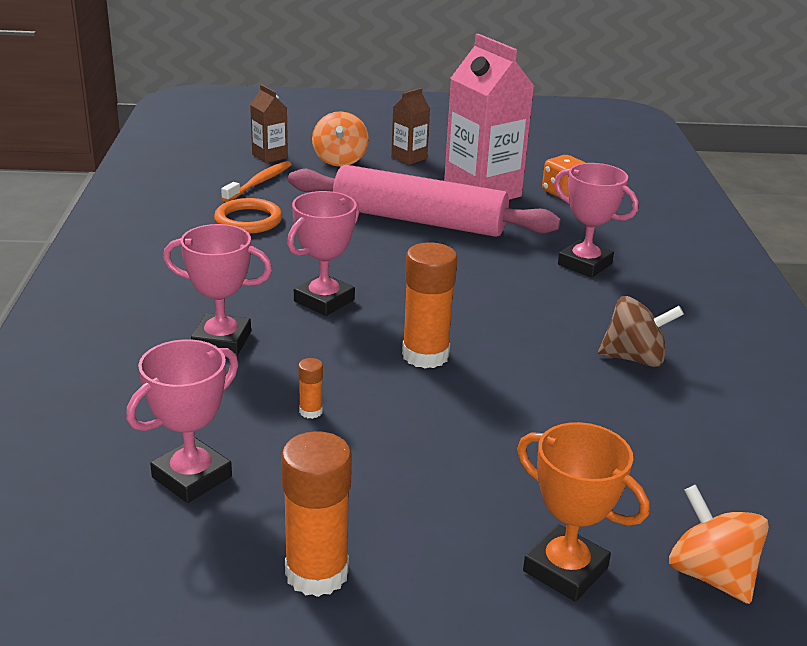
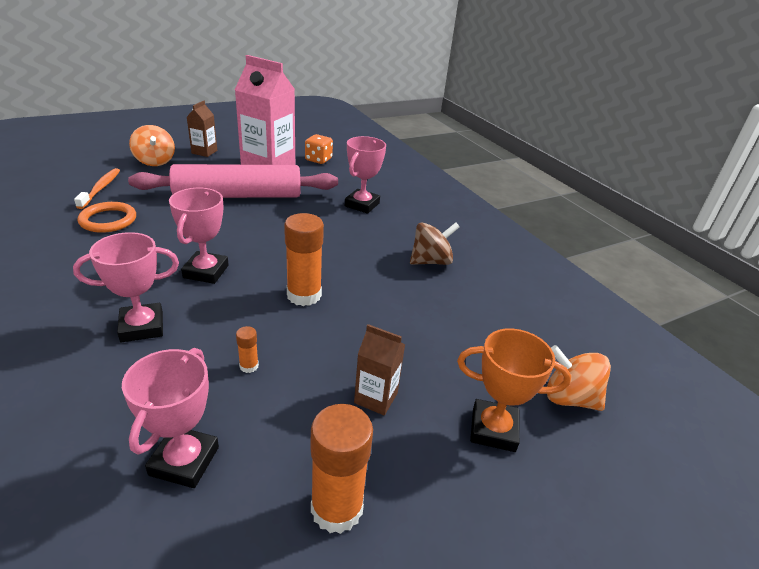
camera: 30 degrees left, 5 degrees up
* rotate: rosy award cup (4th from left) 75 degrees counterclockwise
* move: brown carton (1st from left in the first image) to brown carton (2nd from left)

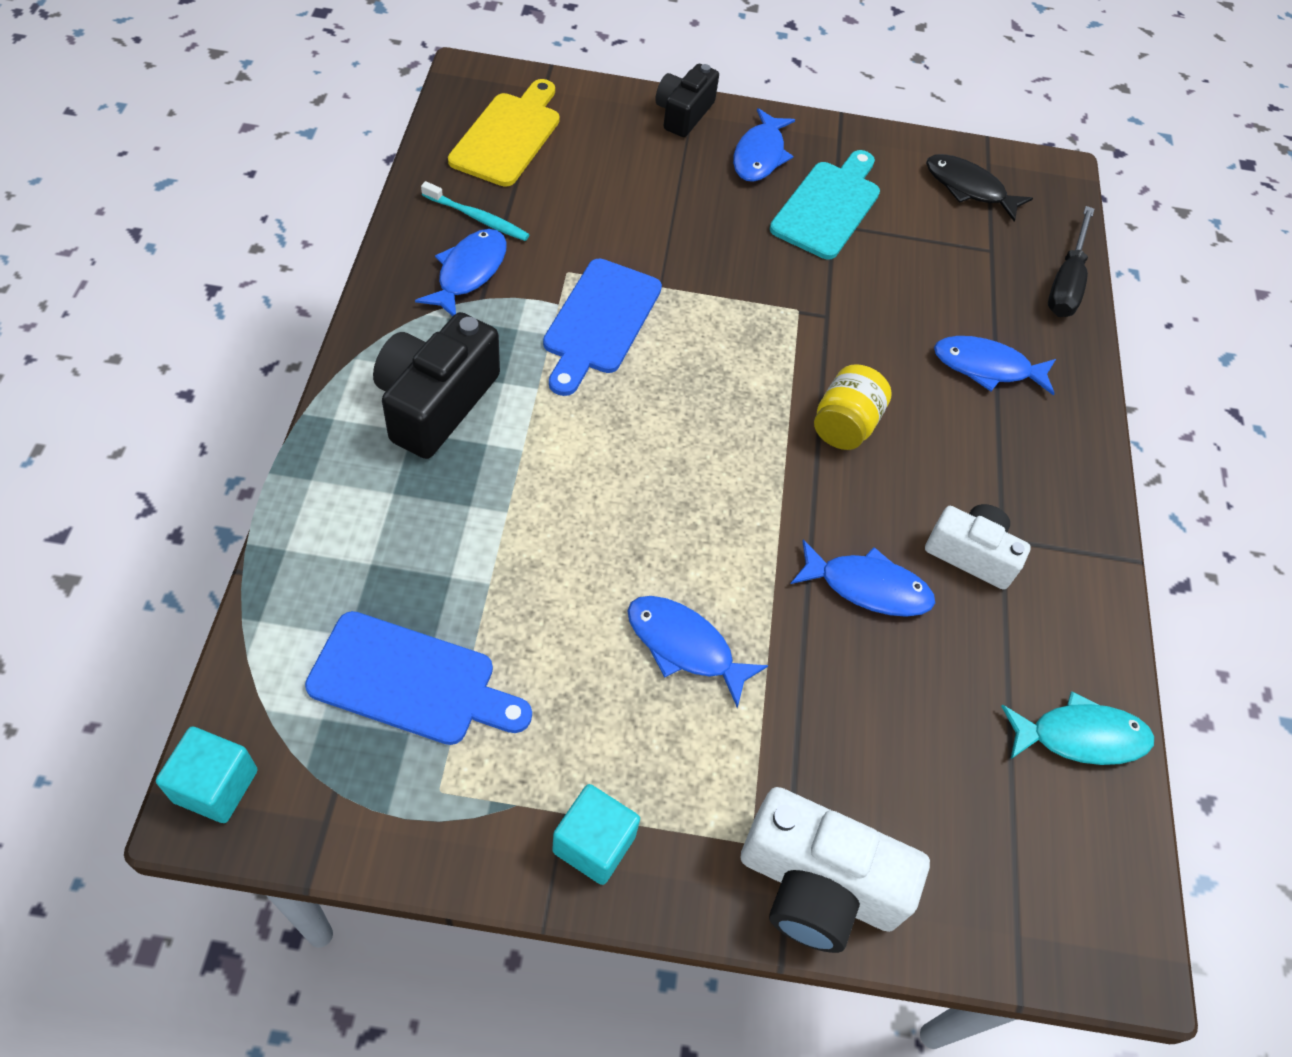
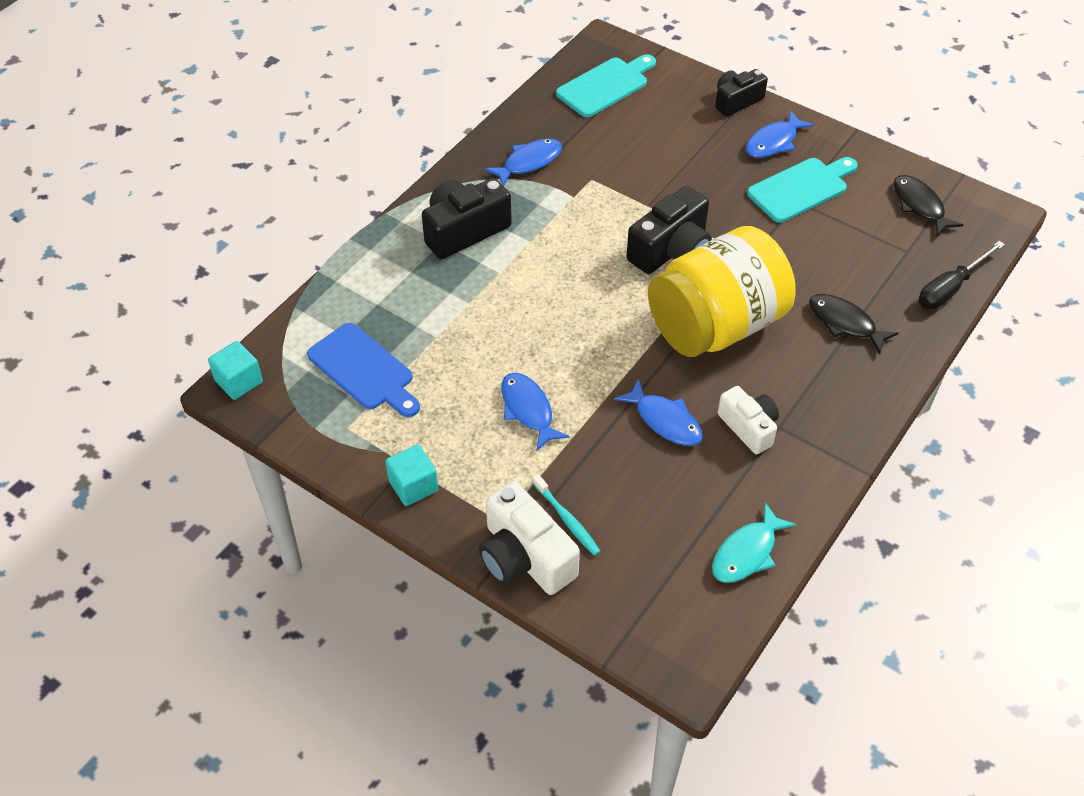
camera: 35 degrees right, 5 degrees down
* move: turquoise dental brush
* recolor: yellow chopping board to turquoise chopping board (1st from left)
* insert: ebony photo camera (2nd from left)
* resize: yellow jar x2.36
* rotate: turquoise toy fish 105 degrees clockwise
* recolor: cobalt toy fish (5th from left) to ebony toy fish (1st from left)
* delete: cobalt chopping board (2nd from left)

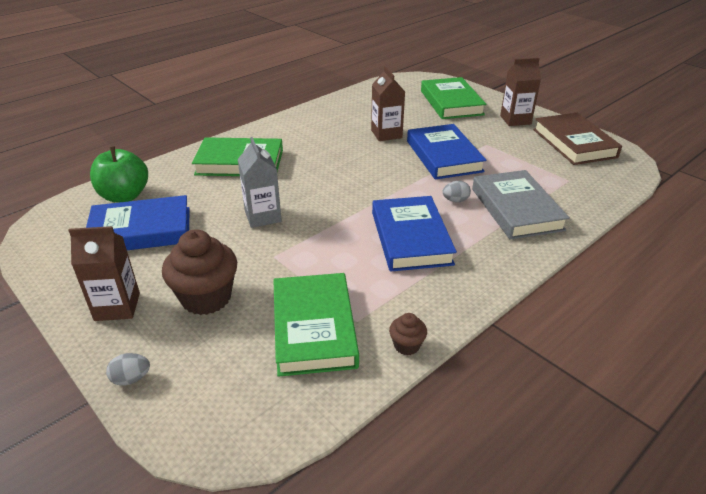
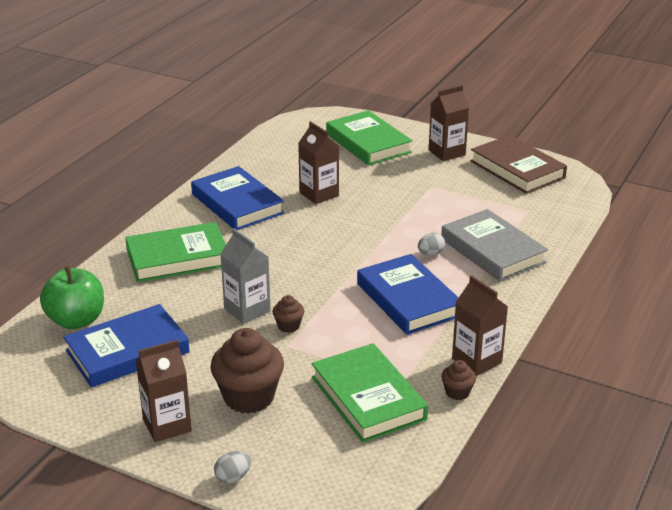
camera: 20 degrees left, 5 degrees down
* move: cobalt hardback (3rd from left in the first image) to cobalt hardback (2nd from left)
* insert: brown cupcake (2nd from left)
* insert: brown carton (4th from left)

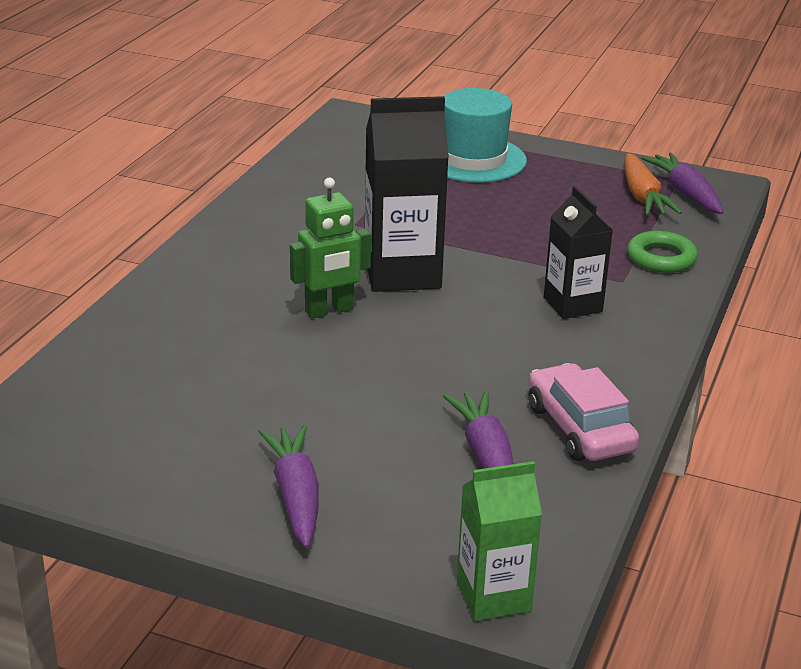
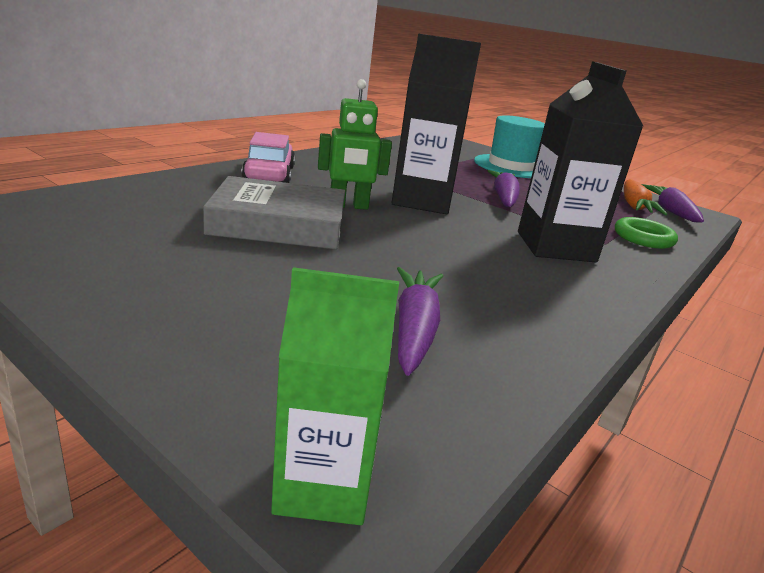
camera: 15 degrees right, 5 degrees down
* insert: gray hardback
* move: rosy toy car
* move: royal purple root vegetable (1st from left in the first image) to royal purple root vegetable (2nd from left)
* resize: ebony carton (2nd from left) x1.60

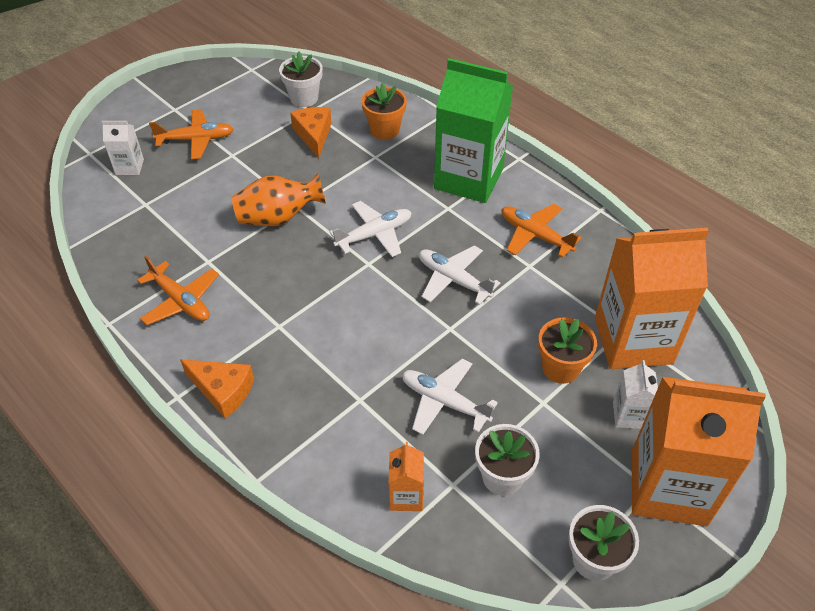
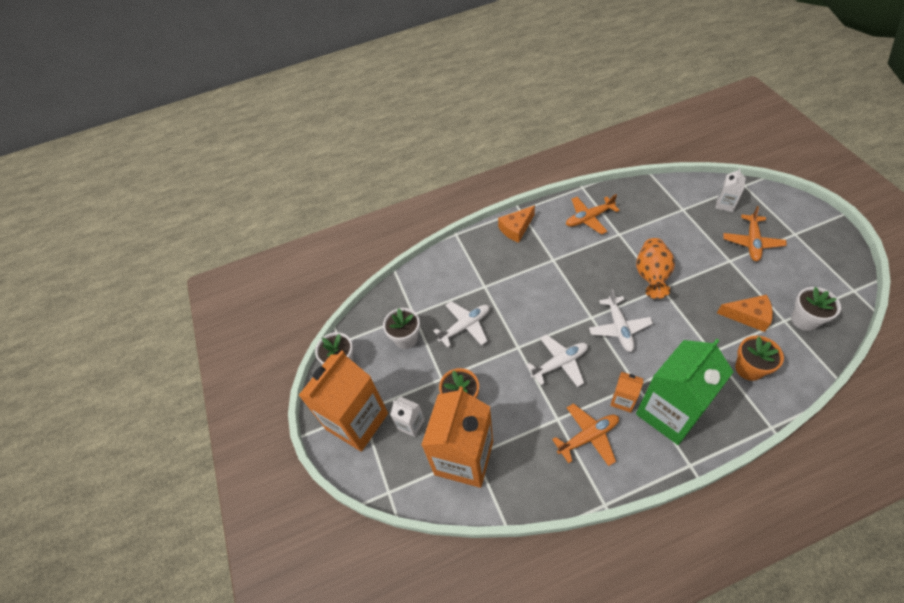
camera: 120 degrees right, 5 degrees up
* move: orange-coloured carton (1st from left in the first image) to orange-coloured carton (3rd from left)

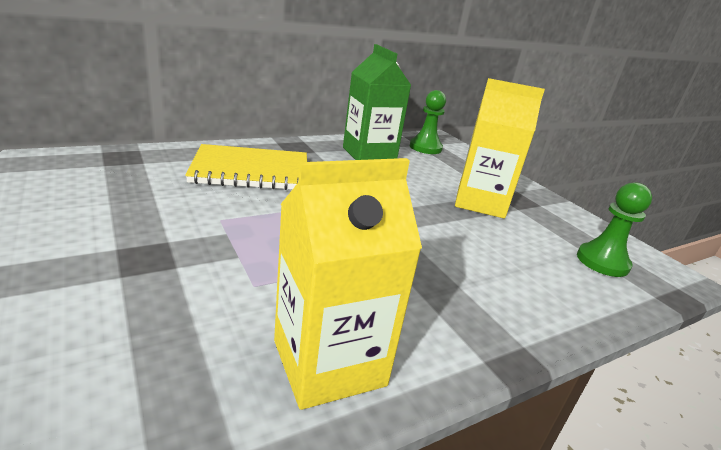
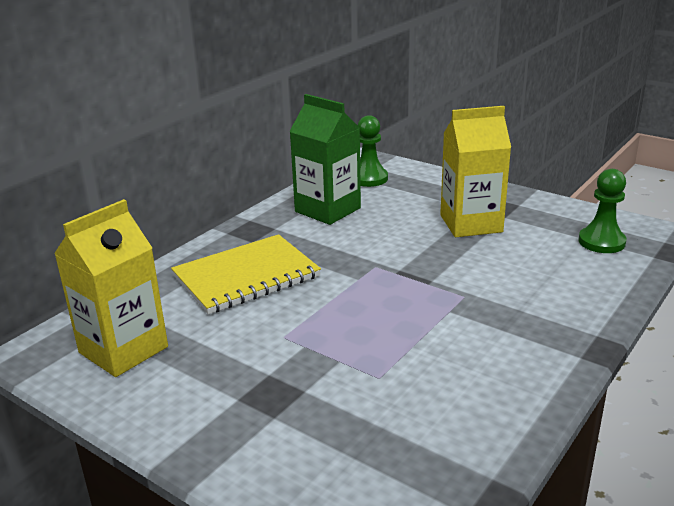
camera: 20 degrees left, 0 degrees up
* move: yellow carton (1st from left)

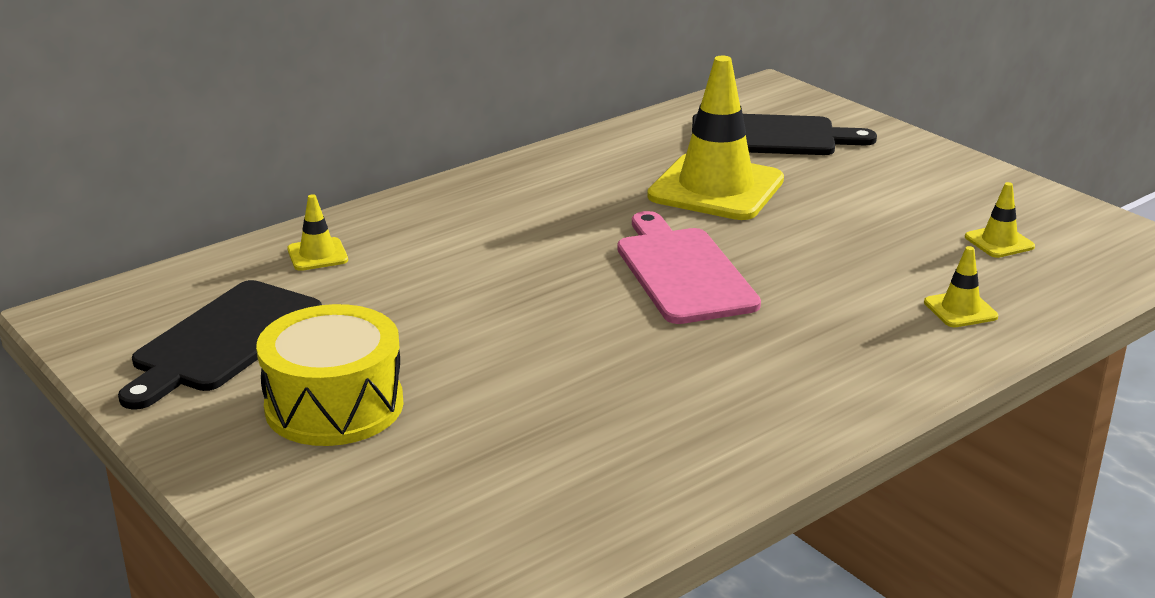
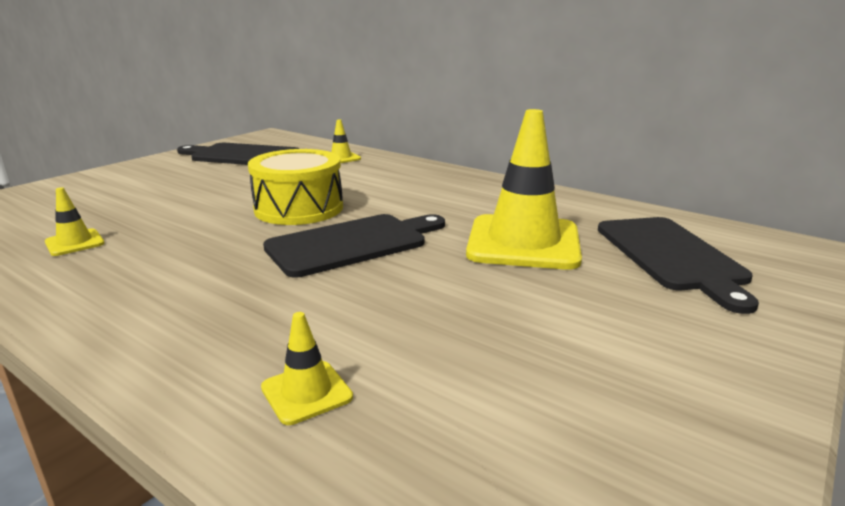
camera: 75 degrees right, 5 degrees down
* move: yellow safety cone (4th from left in the first image) to yellow safety cone (1st from left)
* move: yellow drum
* recolor: rosy chopping board to ebony chopping board (2nd from left)

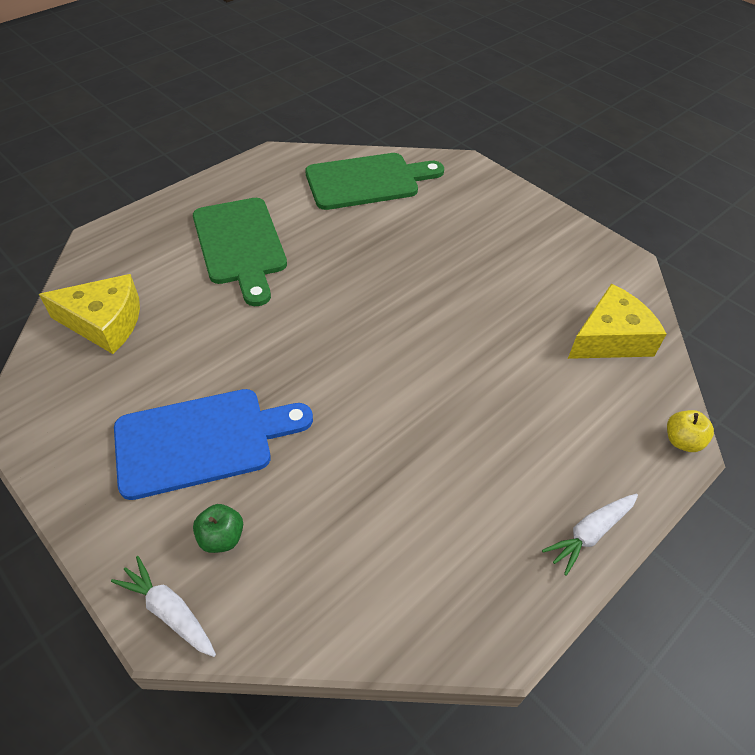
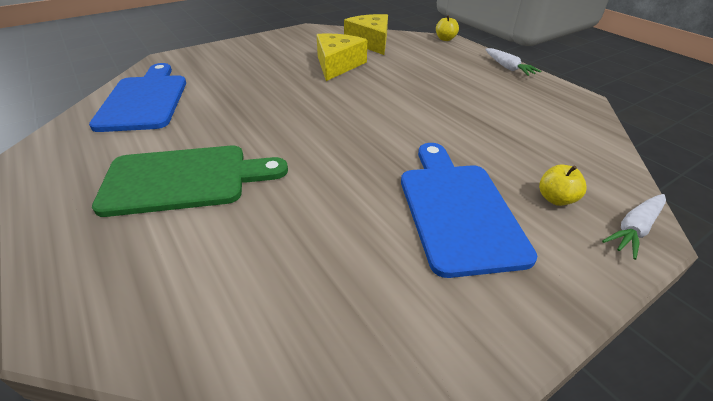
camera: 80 degrees left, 10 degrees down
* recolor: green chopping board (2nd from left) to cobalt chopping board (1st from left)
* move: yellow piece of cheese (1st from left)
* recolor: green apple fruit to yellow apple fruit (2nd from left)

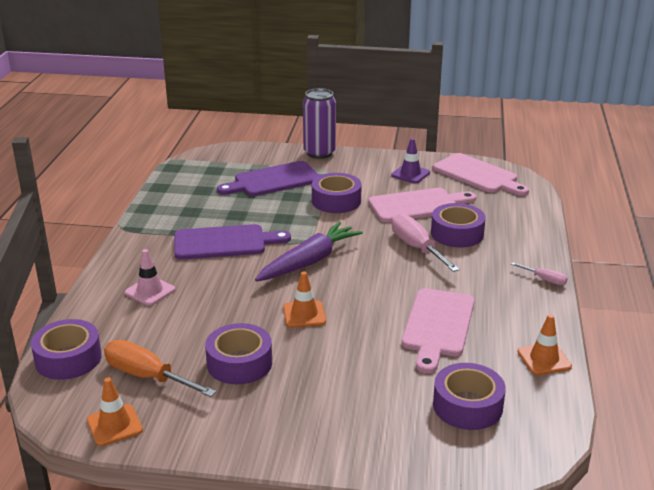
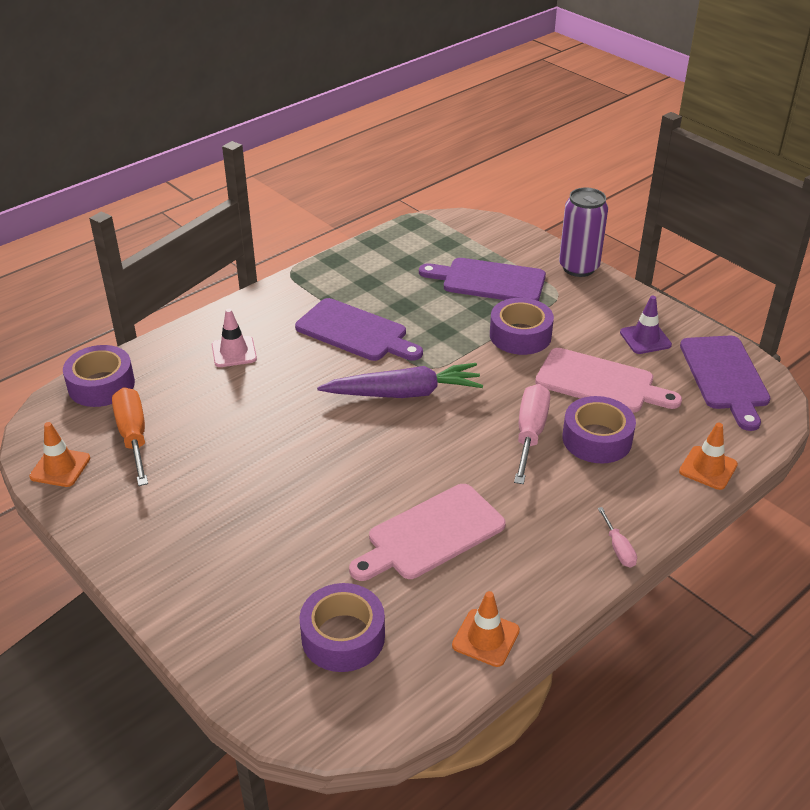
camera: 40 degrees right, 10 degrees up
* move: orange-coloured safety cone (2nd from left in the first image) to orange-coloured safety cone (3rd from left)
* recolor: rosy chopping board (3rd from left) to royal purple chopping board (3rd from left)
* delete: royal purple sticky tape (2nd from left)

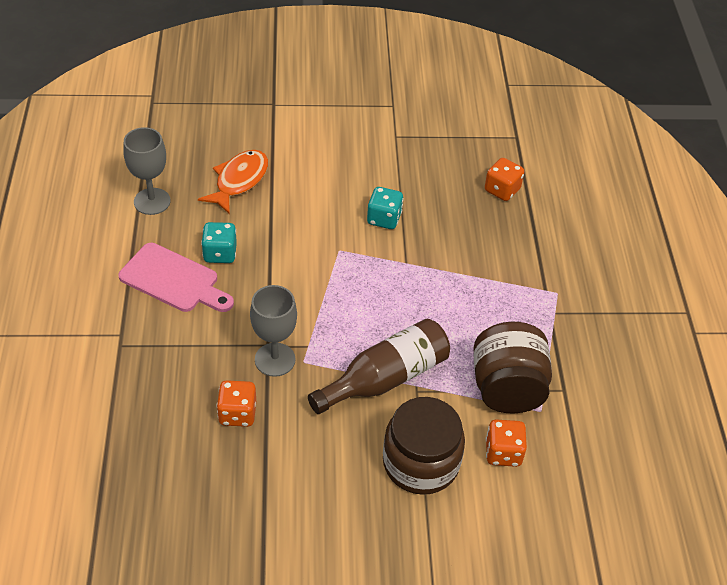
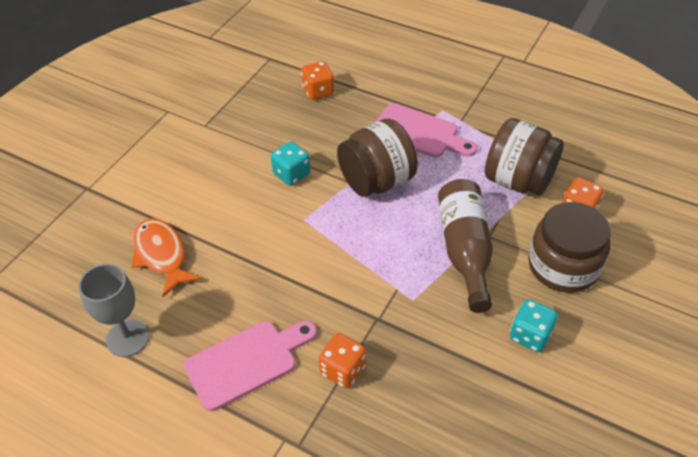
camera: 55 degrees left, 0 degrees up
* move: orange-coloured game die (1st from left in the first image) to orange-coloured game die (2nd from left)
* insert: brown jar (1st from left)
* insert: rosy chopping board (2nd from left)
* move: turquoise game die (1st from left in the first image) to turquoise game die (2nd from left)
* delete: gray wine glass (2nd from left)

